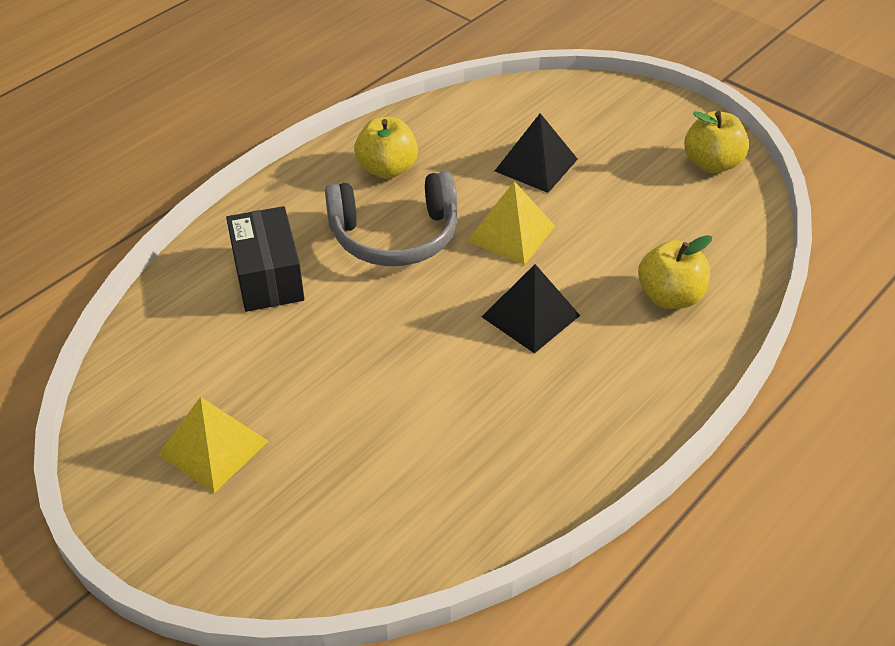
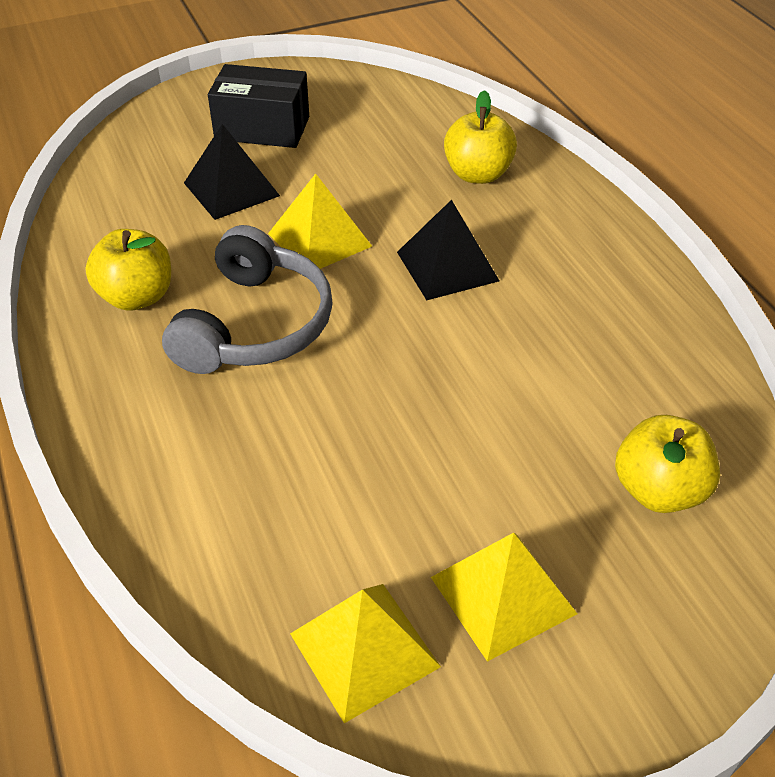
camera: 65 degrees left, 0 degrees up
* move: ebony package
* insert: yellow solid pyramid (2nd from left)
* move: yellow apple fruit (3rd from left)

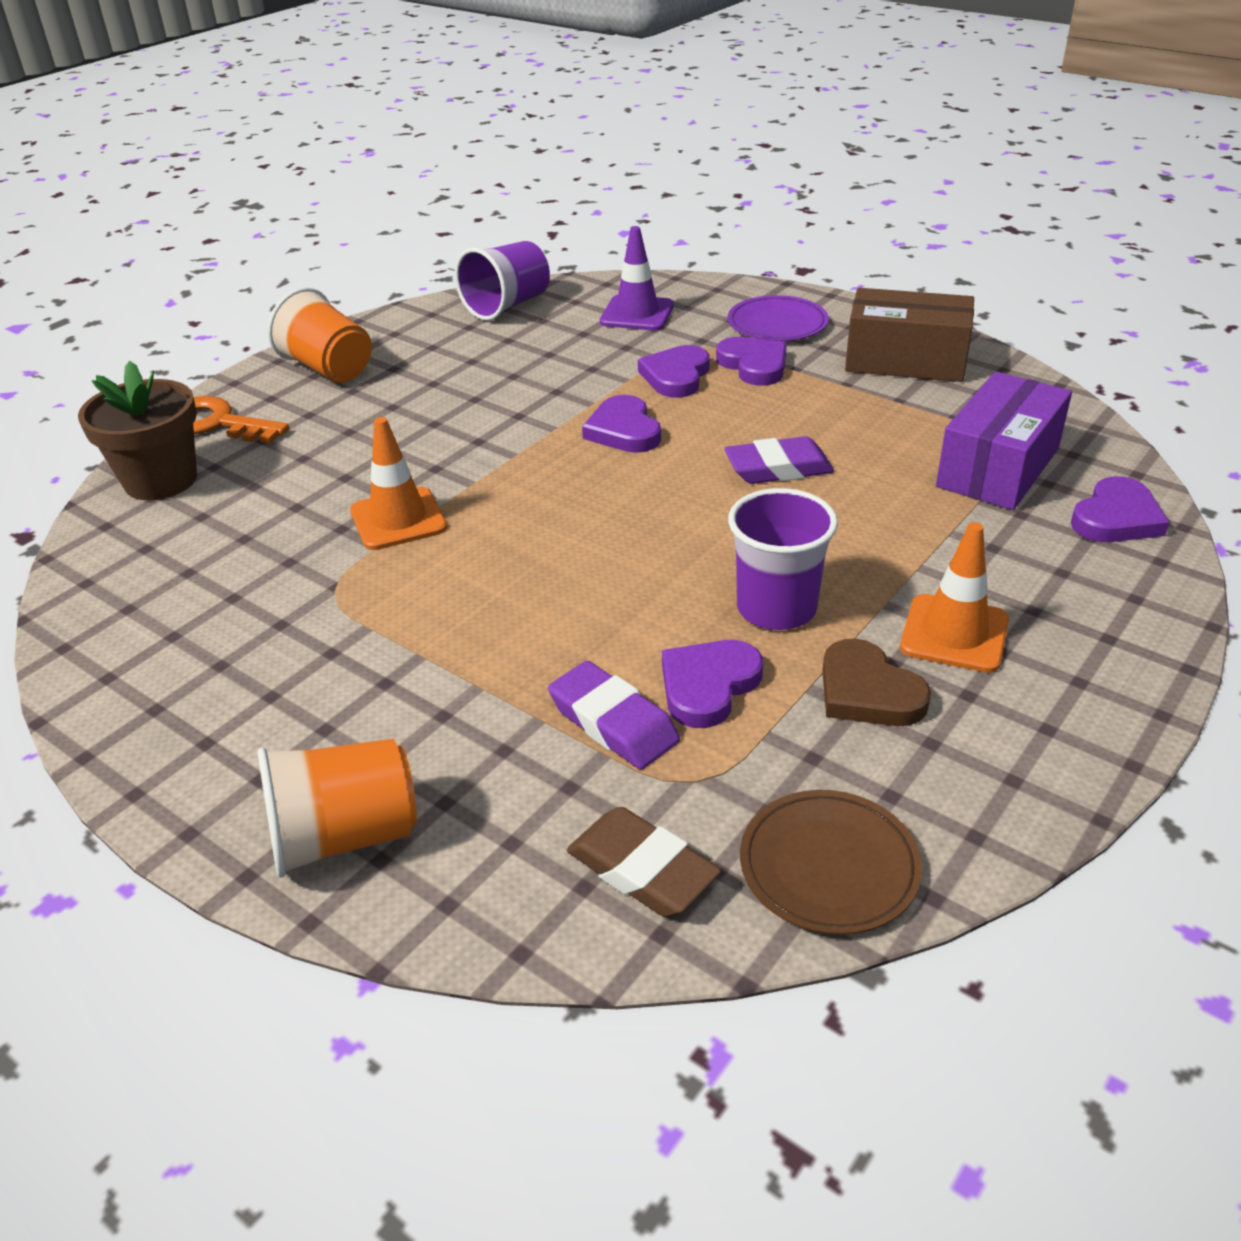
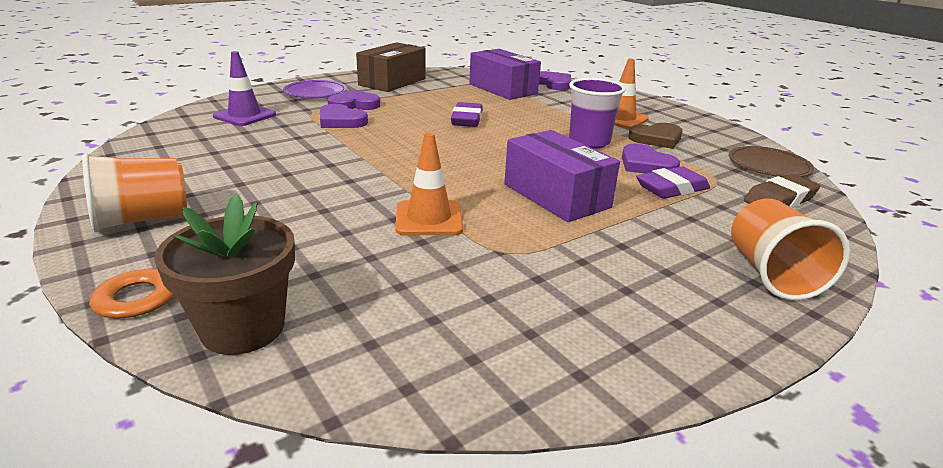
camera: 75 degrees left, 10 degrees down
* insert: royal purple package (2nd from left)
* delete: royal purple beaker (1st from left)
* delete: royal purple love heart (1st from left)

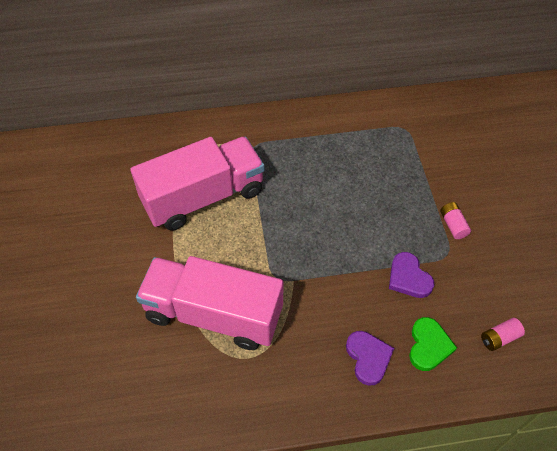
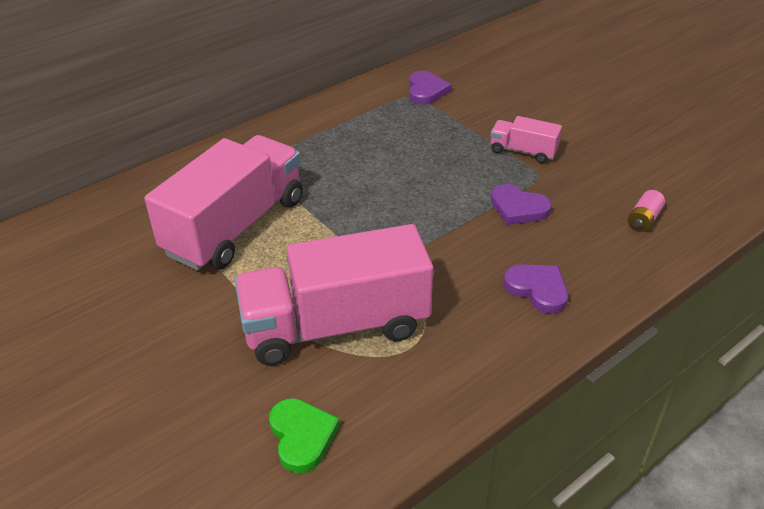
camera: 30 degrees left, 15 degrees down
* move: green love heart
* insert: royal purple love heart (1st from left)
* replace: rosy AA battery (1st from left) to rosy toy truck (3rd from left)

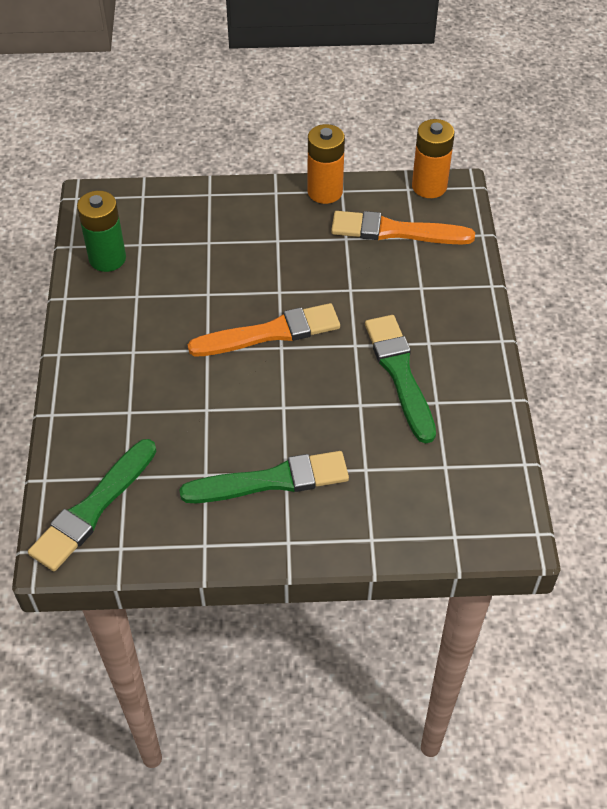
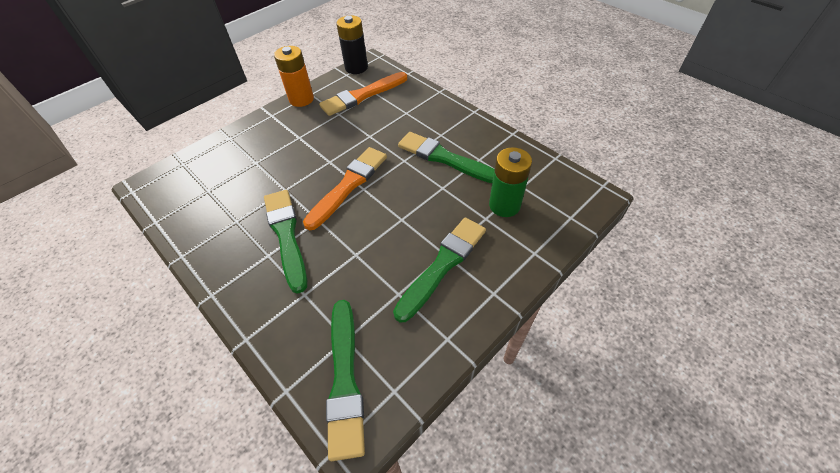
camera: 40 degrees left, 0 degrees up
* insert: green paintbrush (1st from left)
* recolor: orange-coloured AA battery (2nd from left) to ebony AA battery
* move: green AA battery

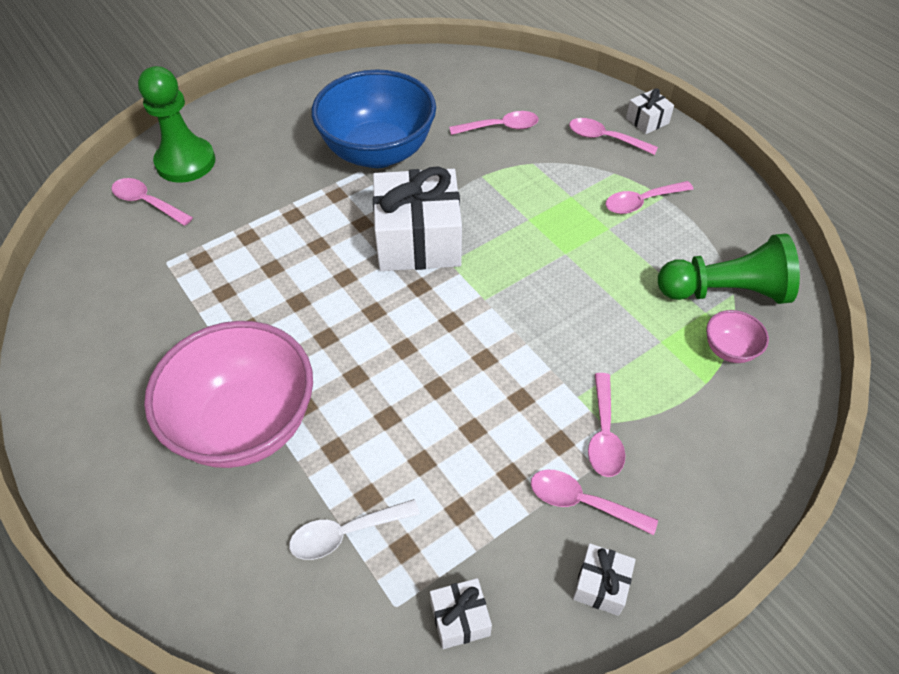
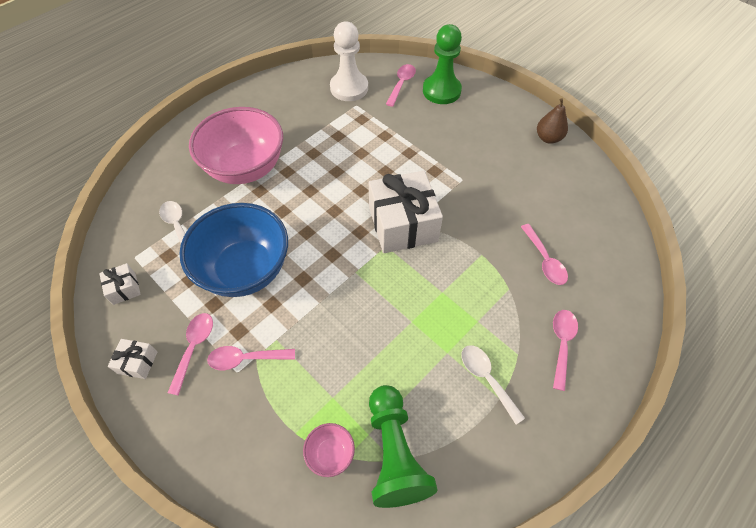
camera: 80 degrees right, 5 degrees up
* move: cobalt serving bowl
* insert: snow-white pawn
* recolor: rosy teaspoon (6th from left) to snow-white teaspoon (2nd from left)
* insert: brown pear
* delete: snow-white gift (4th from left)

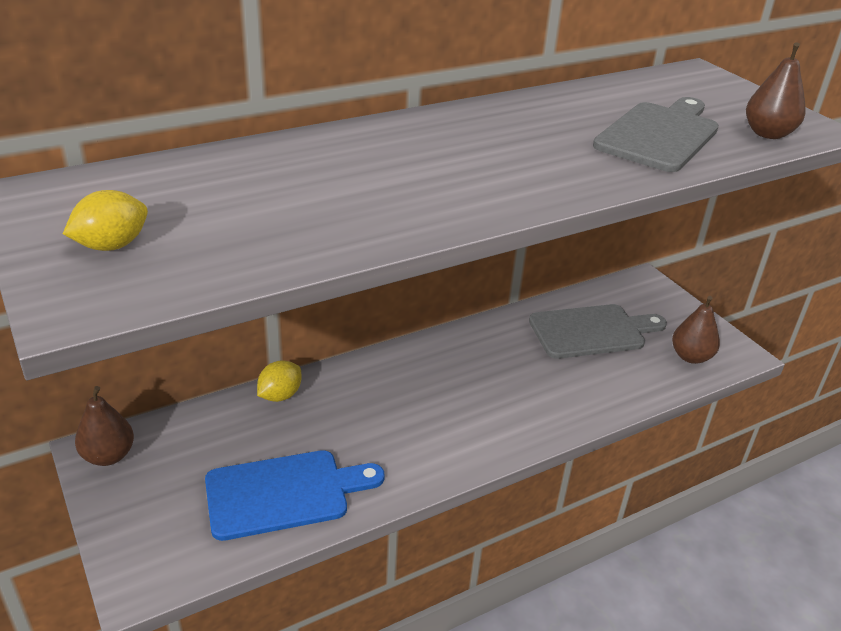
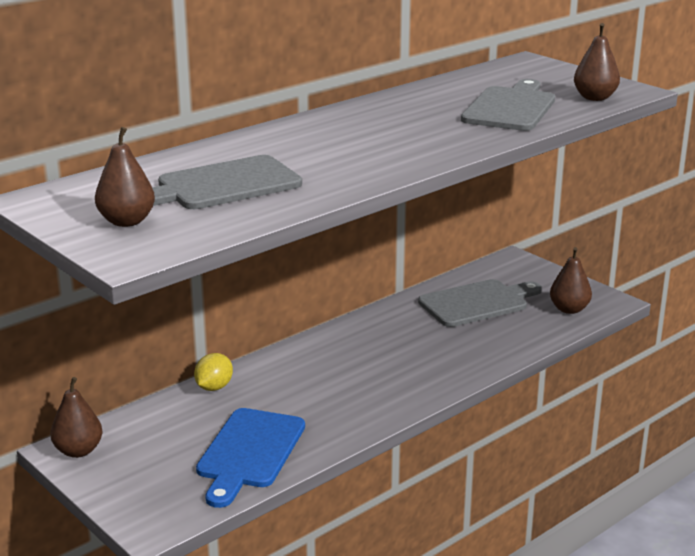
camera: 10 degrees left, 10 degrees down
* replace: yellow citrus fruit (1st from left) to brown pear (2nd from left)
* insert: gray chopping board (1st from left)
* rotate: cobalt chopping board 135 degrees clockwise

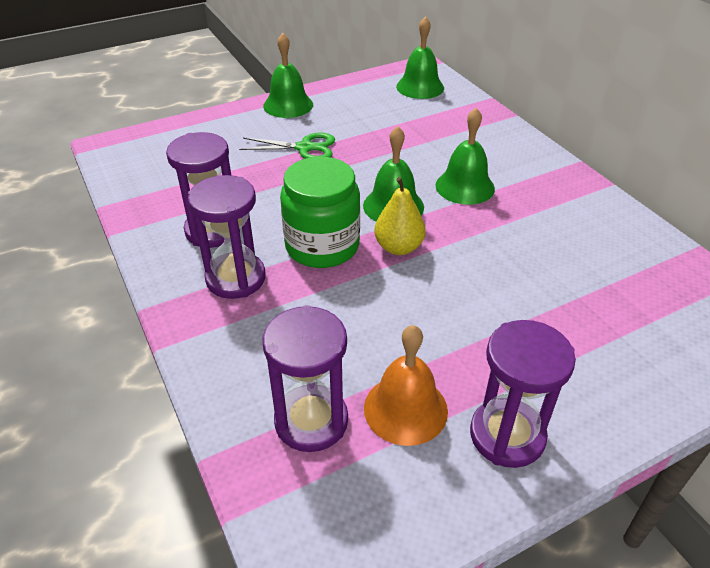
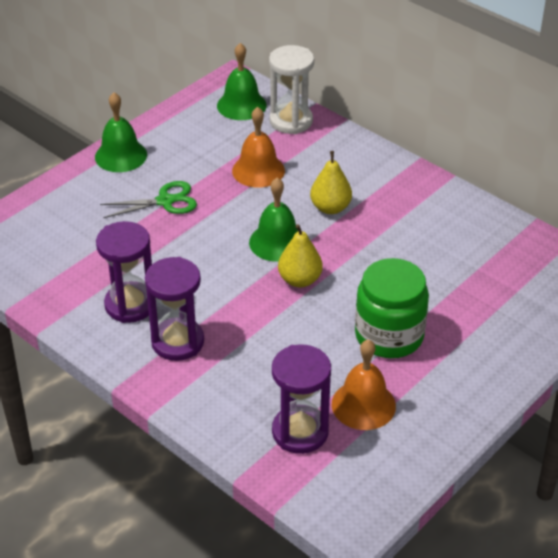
camera: 20 degrees left, 0 degrees up
* insert: orange-coloured bell (1st from left)
* insert: snow-white sand timer
* replace: green bell (4th from left) to yellow pear (2nd from left)
* move: green jar
* delete: royal purple sand timer (4th from left)

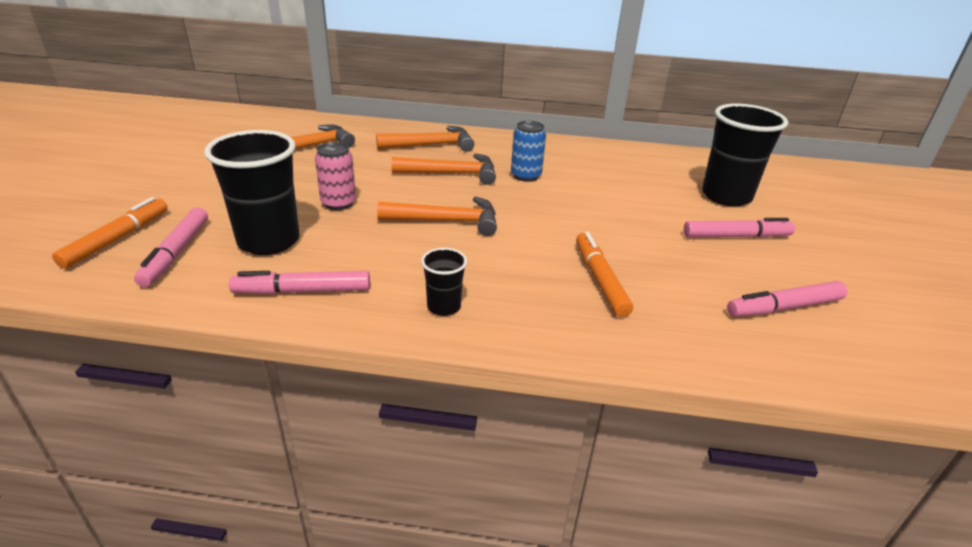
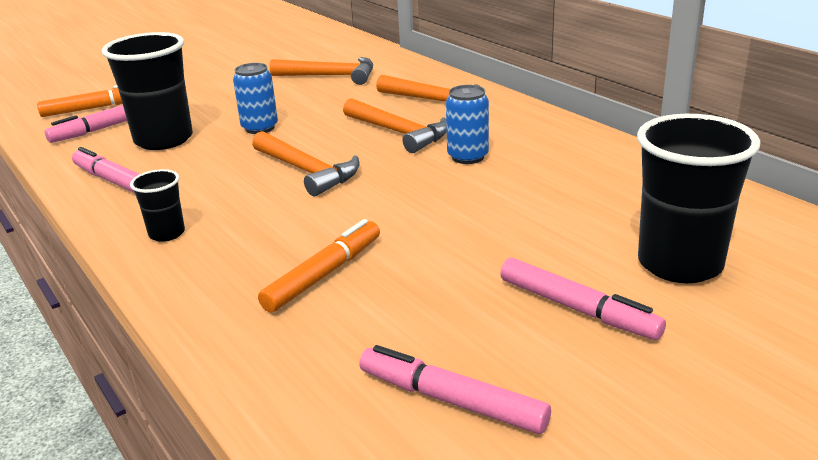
camera: 50 degrees right, 5 degrees down
* recolor: rosy tin to cobalt tin (1st from left)

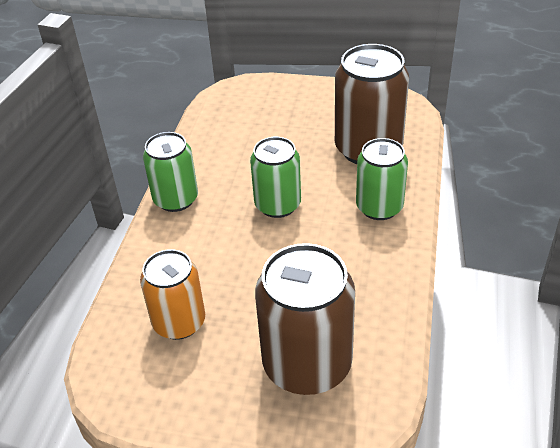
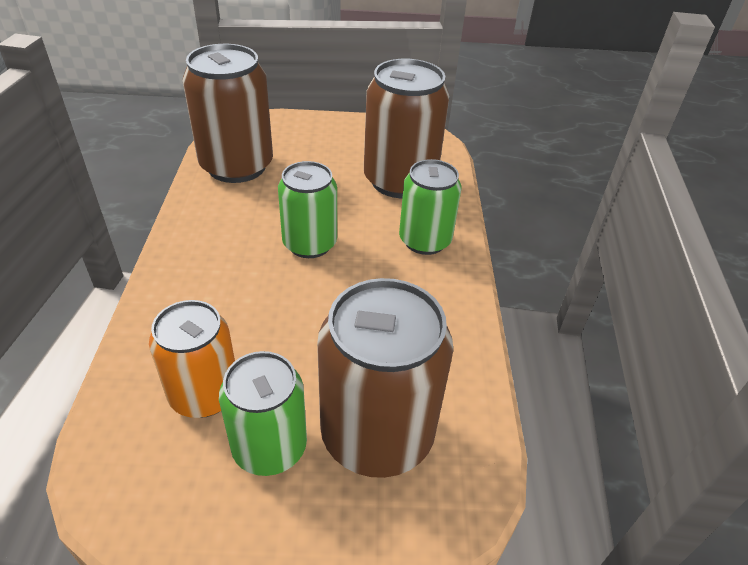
camera: 15 degrees left, 0 degrees up
* insert: brown tin (1st from left)
* move: green tin (1st from left)

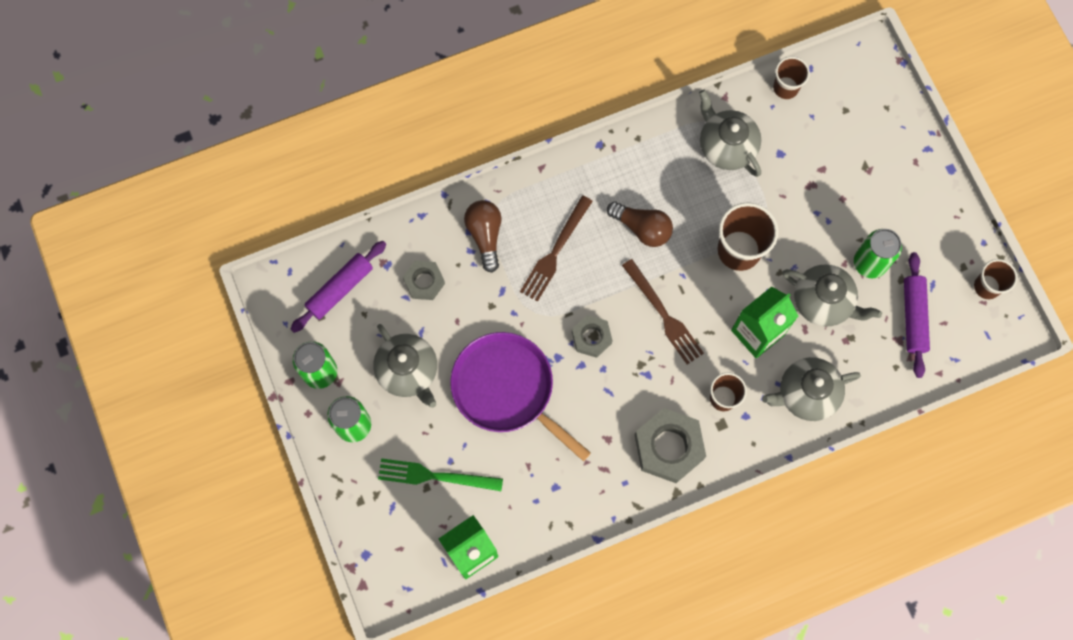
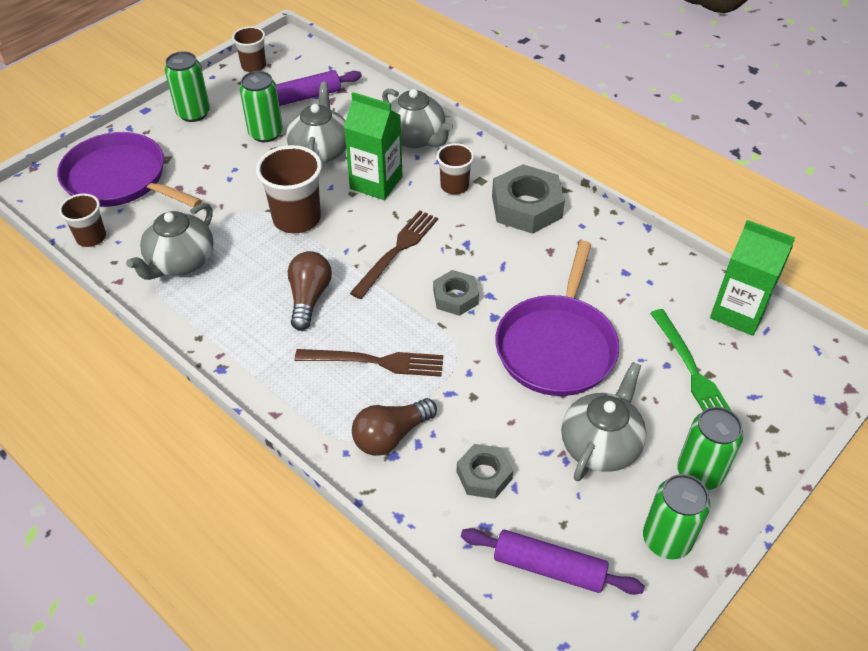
camera: 115 degrees left, 25 degrees down
* insert: royal purple frying pan (1st from left)
* insert: green tin (1st from left)

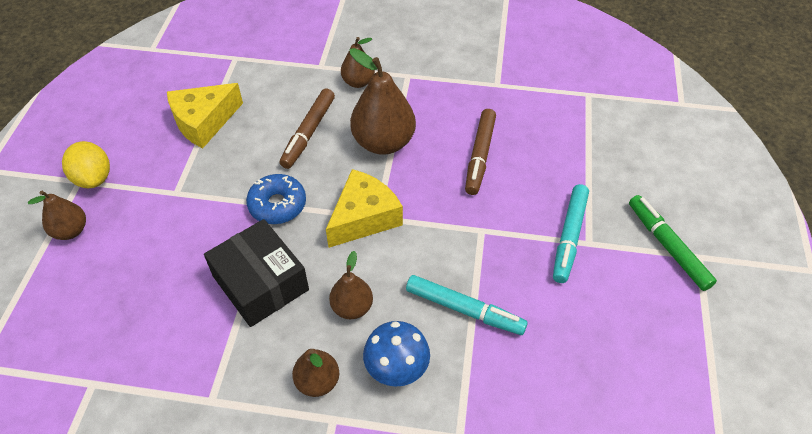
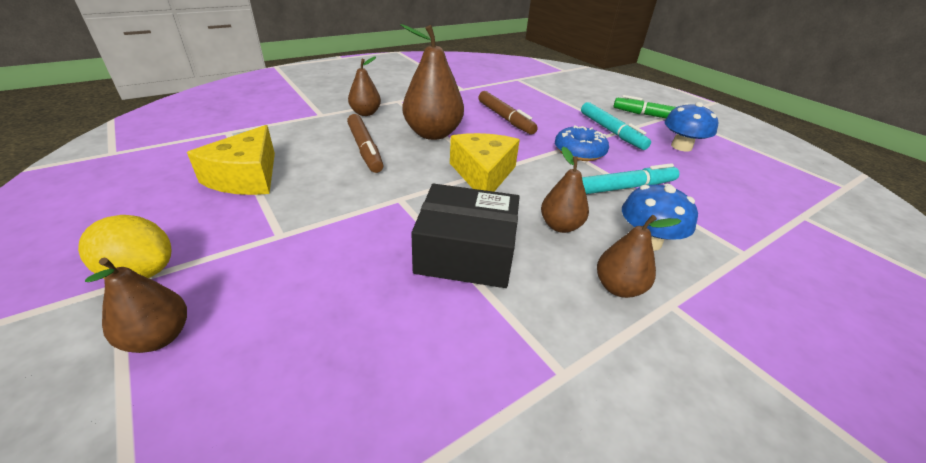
camera: 45 degrees left, 15 degrees down
* move: cobalt donut
* insert: cobalt fungus (2nd from left)

